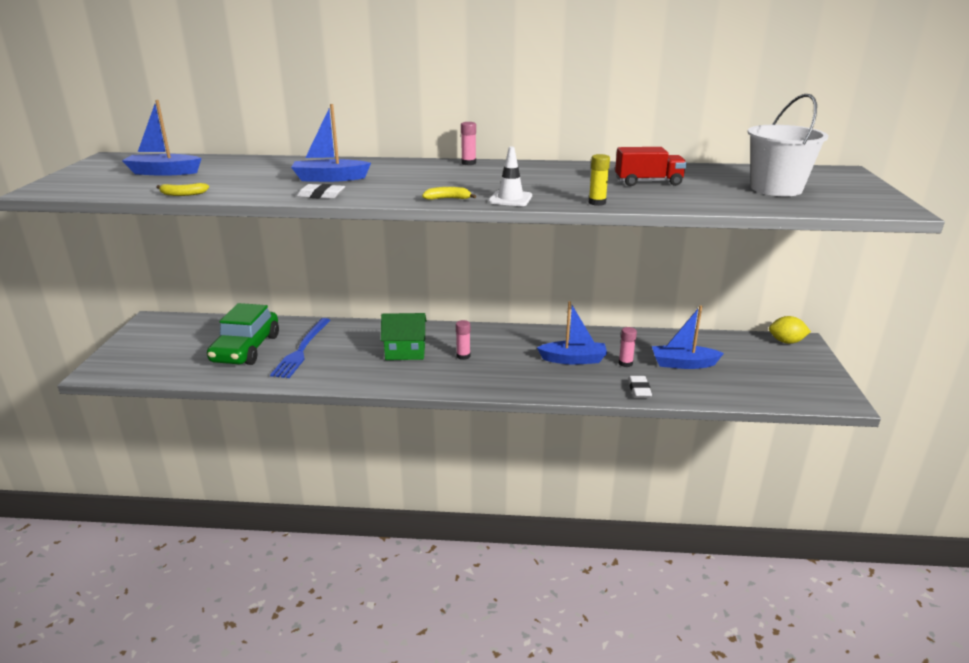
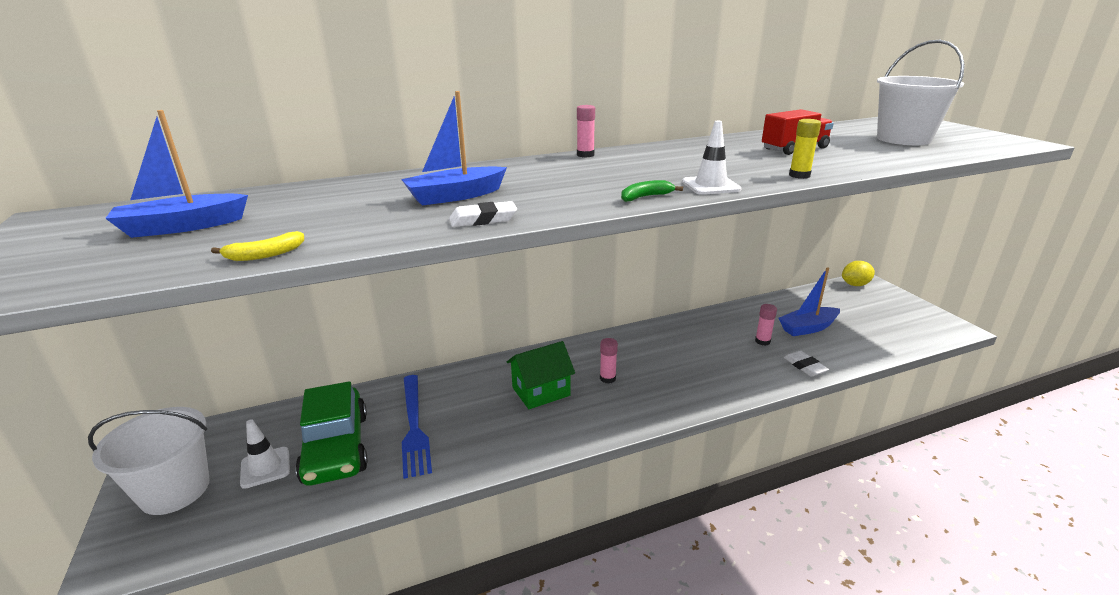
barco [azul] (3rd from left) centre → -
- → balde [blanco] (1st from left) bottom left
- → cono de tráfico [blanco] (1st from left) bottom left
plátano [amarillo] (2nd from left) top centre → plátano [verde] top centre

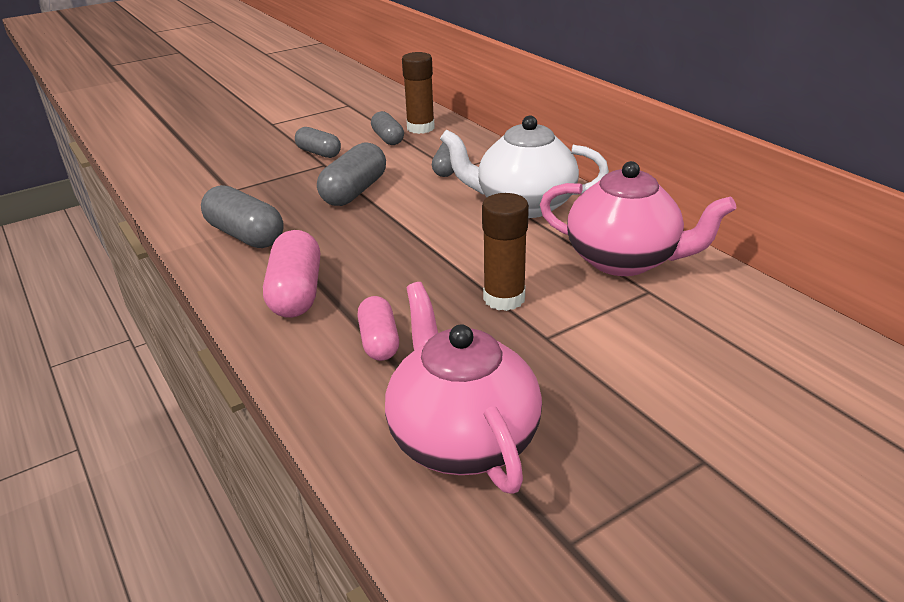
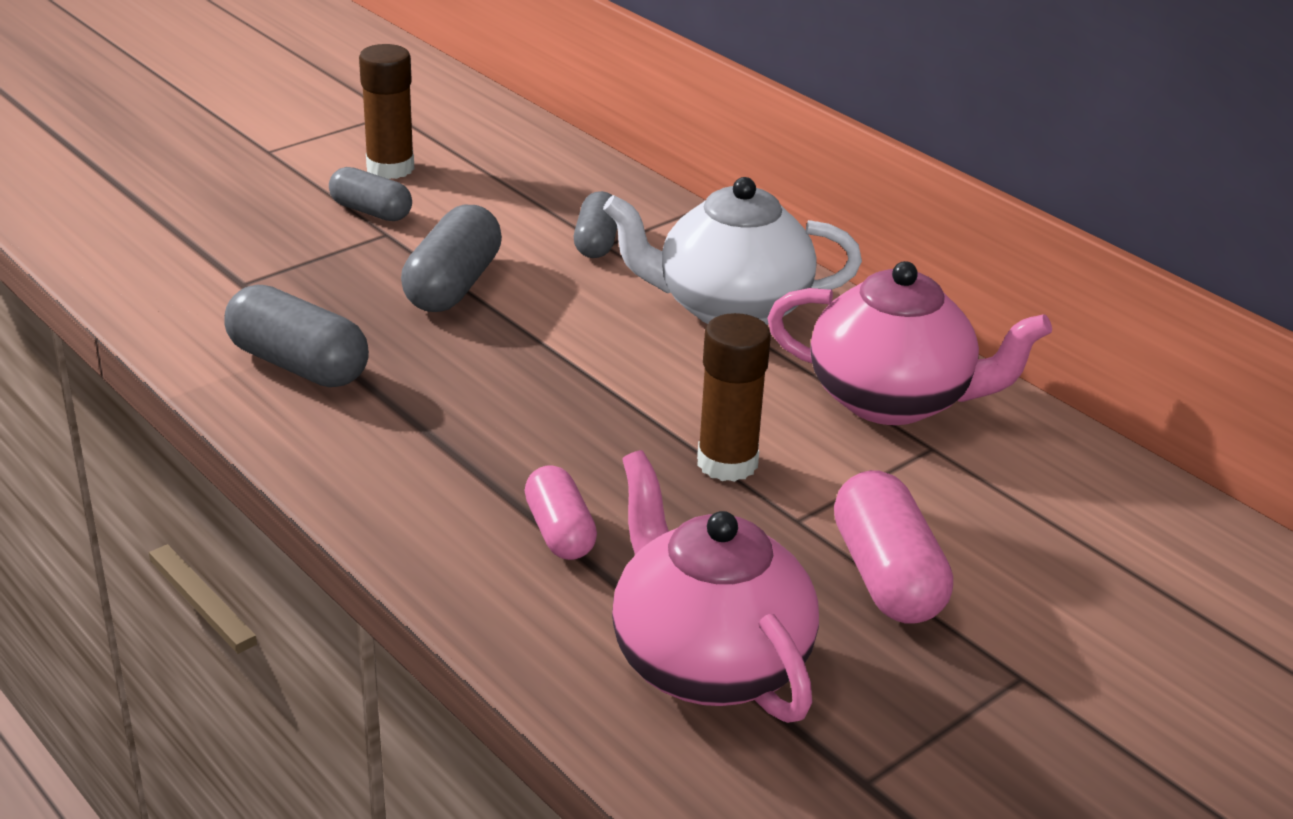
cápsula [gris] (4th from left) top centre → -
cápsula [rosa] (1st from left in the first image) middle left → cápsula [rosa] (2nd from left) bottom right, move
barra de pegamento [marrón] (1st from left) top centre → barra de pegamento [marrón] (1st from left) top left, move

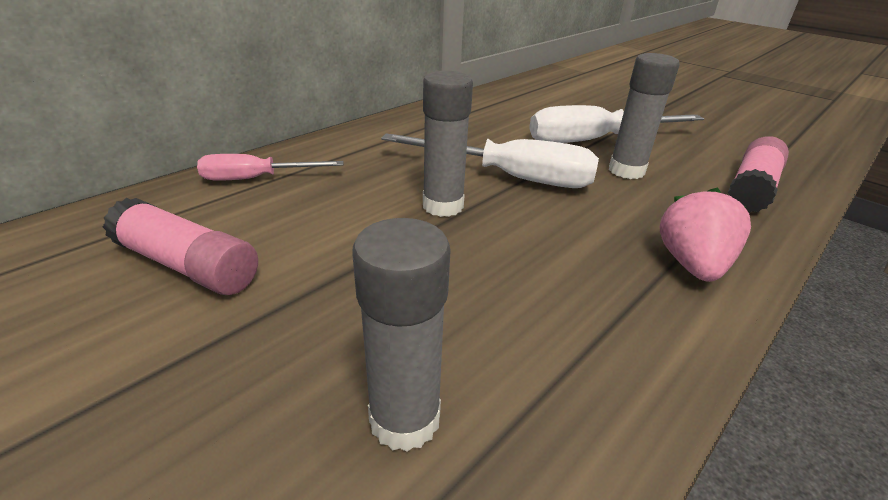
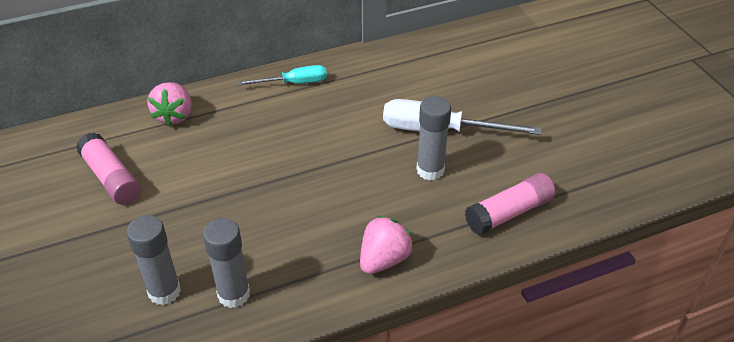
destornillador [blanco] (1st from left) top centre → -
- → destornillador [turquesa] top centre
barra de pegamento [gris] (2nd from left) top centre → barra de pegamento [gris] (2nd from left) bottom left, move
destornillador [rosa] middle left → fresa [rosa] (1st from left) top left

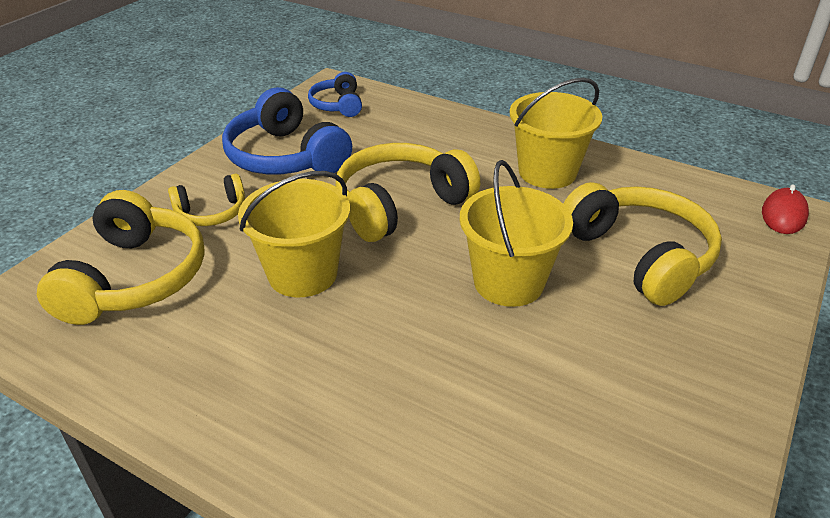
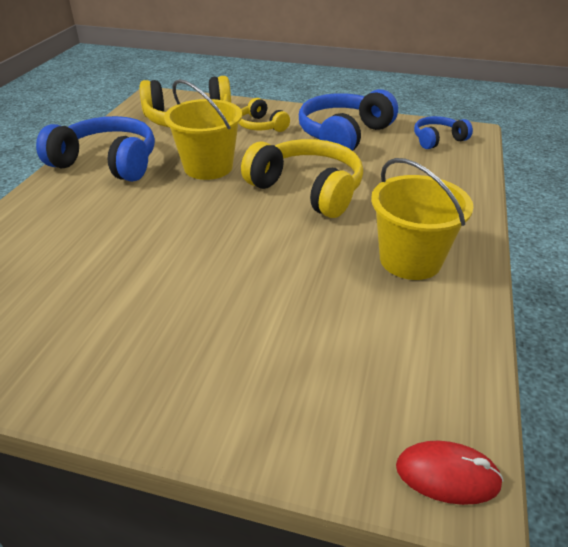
balde [amarillo] (2nd from left) centre → -
auriculares [amarillo] (4th from left) middle right → -
- → auriculares [azul] (1st from left) top left

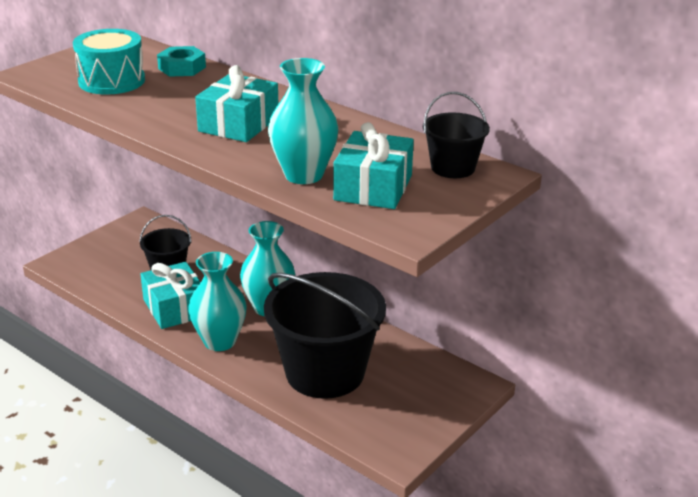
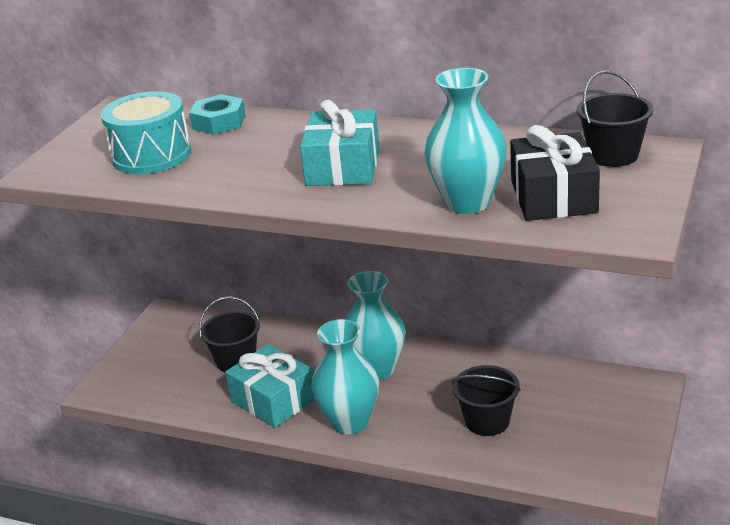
regalo [turquesa] (3rd from left) top centre → regalo [negro] top right
balde [negro] (2nd from left) bottom centre, x0.49

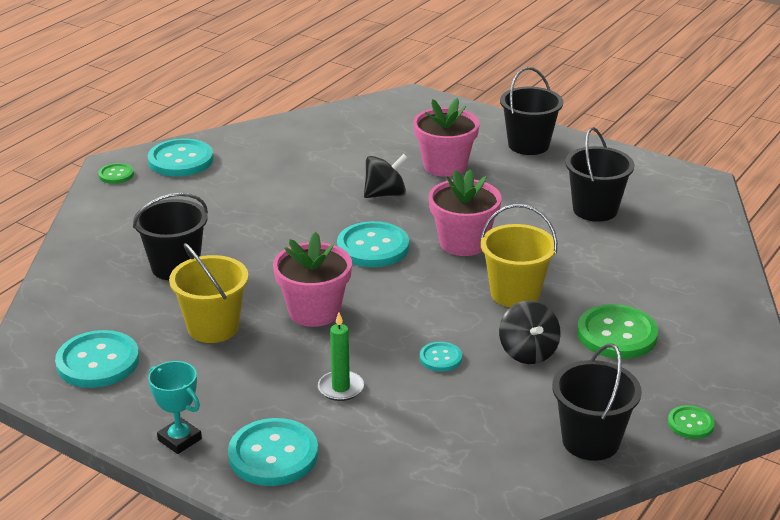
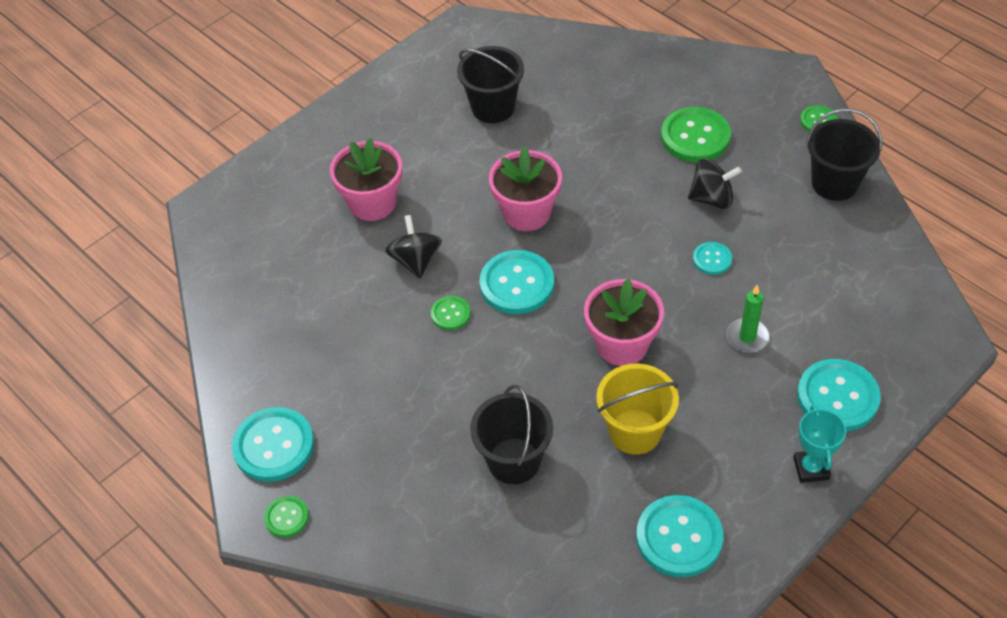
balde [amarillo] (2nd from left) centre → -
balde [negro] (2nd from left) top right → -
- → botón [verde] (2nd from left) centre
trofeo [turquesa] bottom left → trofeo [turquesa] bottom right, 60 degrees counterclockwise

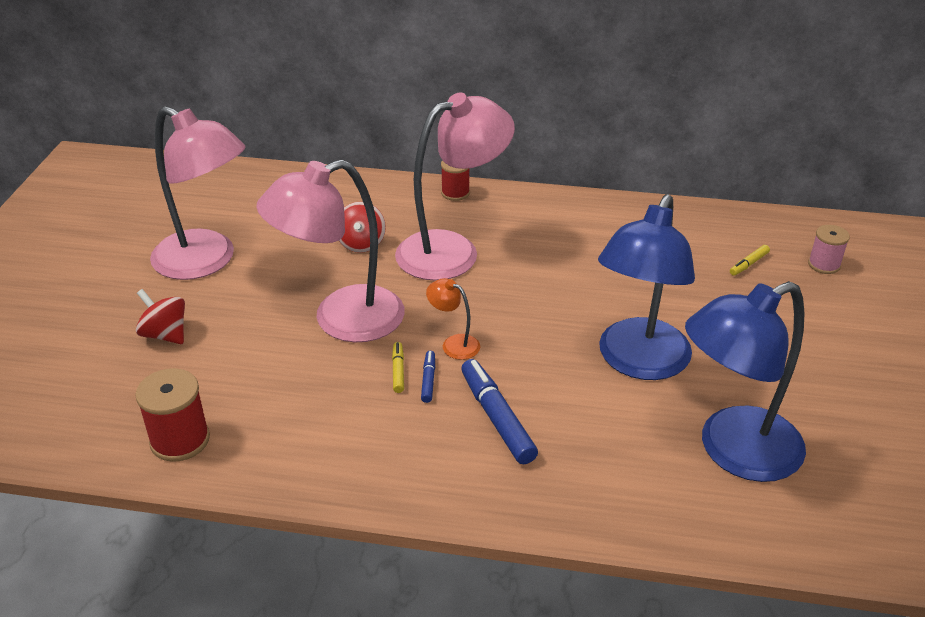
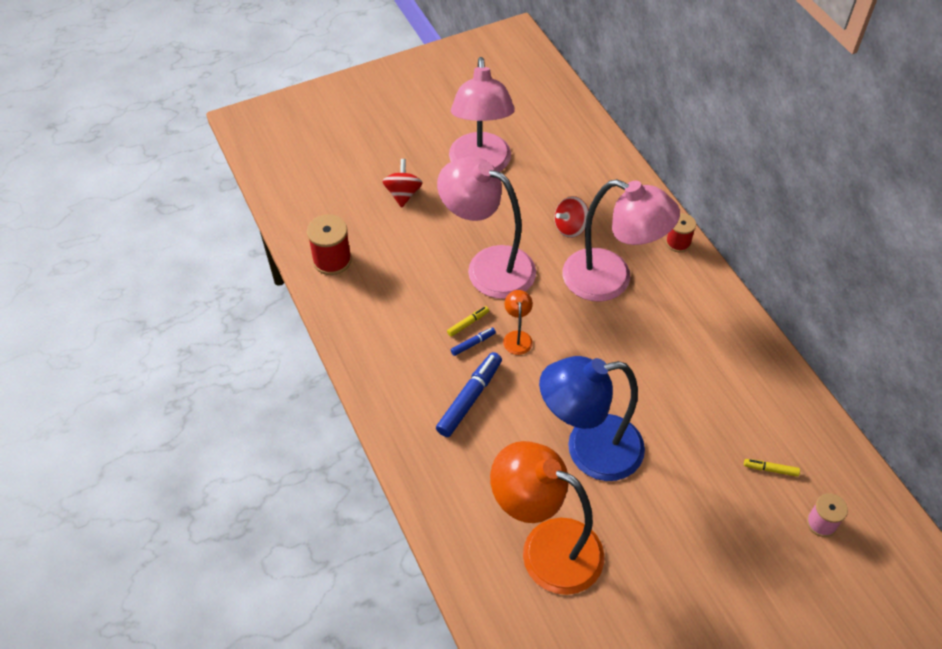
lámpara [azul] (2nd from left) middle right → lámpara [naranja] (2nd from left) bottom centre

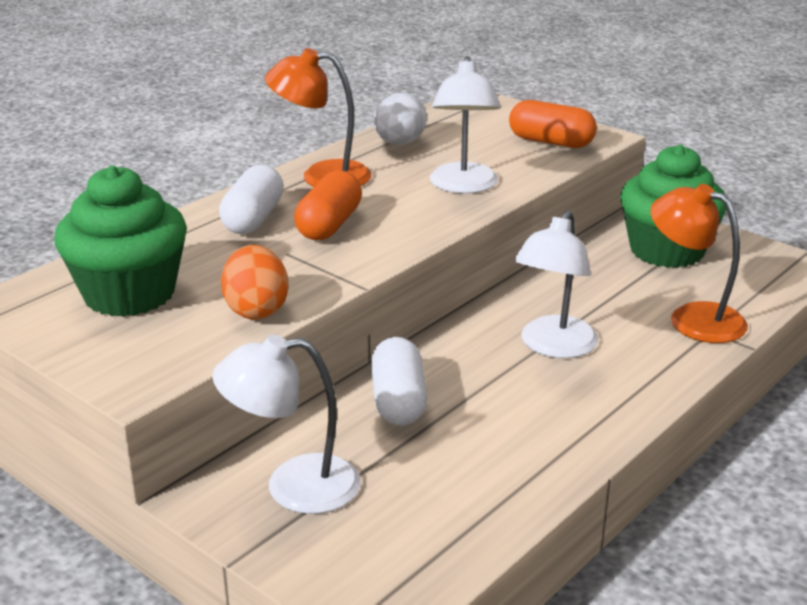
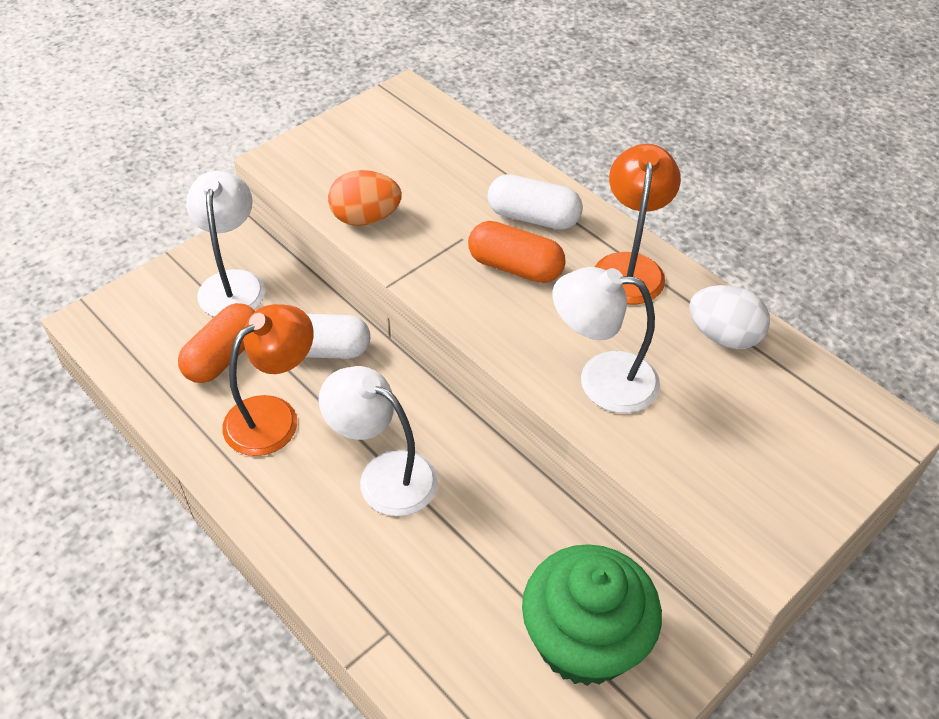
magdalena [verde] (1st from left) middle left → -
cápsula [naranja] (2nd from left in the first image) top right → cápsula [naranja] (1st from left) middle left, move
lámpara [naranja] (2nd from left in the first image) middle right → lámpara [naranja] (1st from left) middle left, move

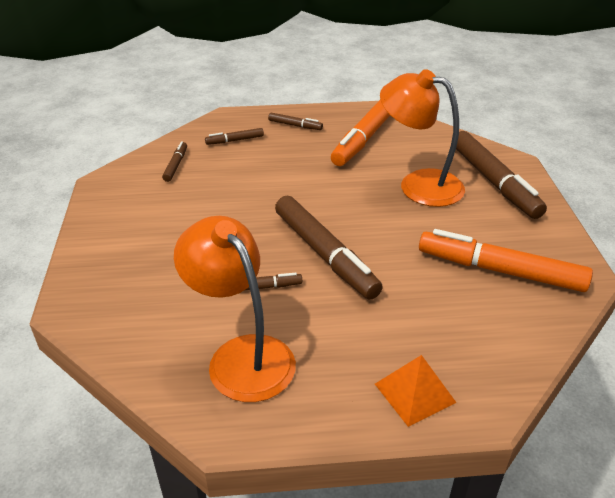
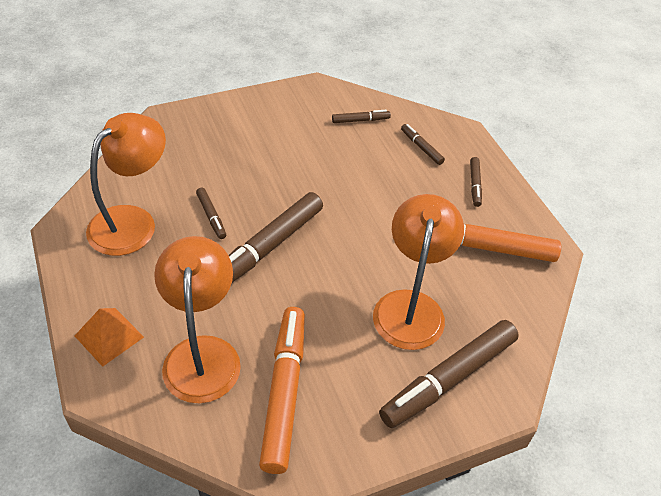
- → lámpara [naranja] (2nd from left) middle left

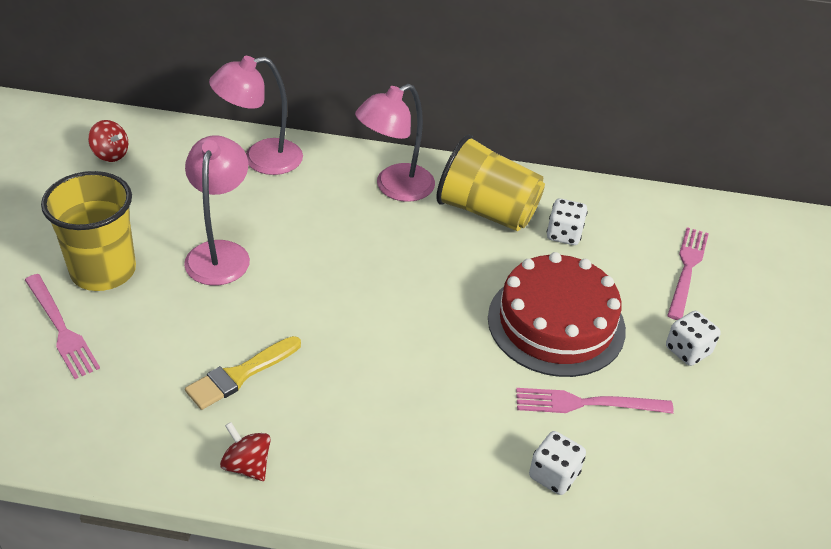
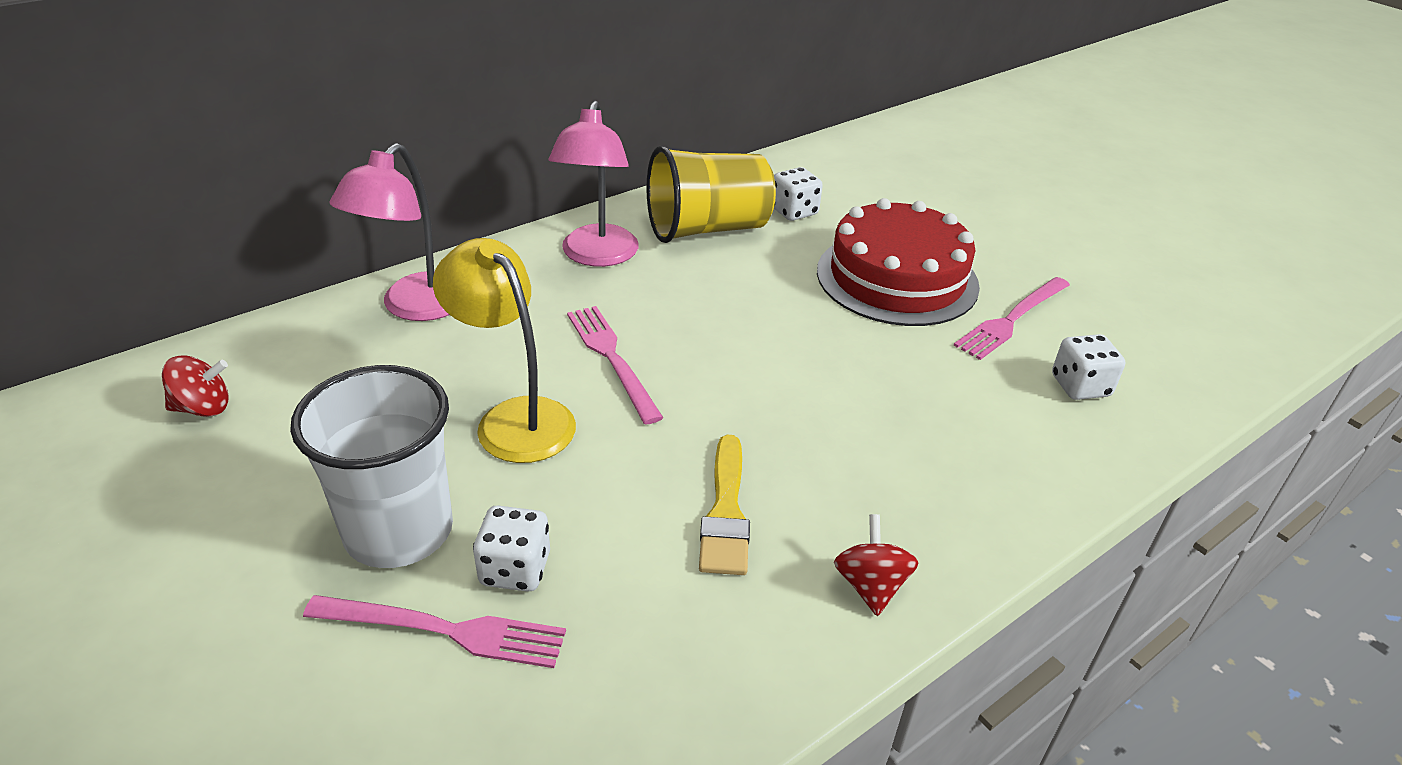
dado [blanco] (3rd from left in the first image) middle right → dado [blanco] (1st from left) bottom centre, move
tenedor [rosa] (3rd from left in the first image) middle right → tenedor [rosa] (2nd from left) centre, move
vaso [amarillo] (1st from left) middle left → vaso [blanco] middle left
lámpara [rosa] (1st from left) middle left → lámpara [amarillo] centre
peonza [rojo] (2nd from left) bottom left → peonza [rojo] (2nd from left) bottom centre, 90 degrees clockwise

